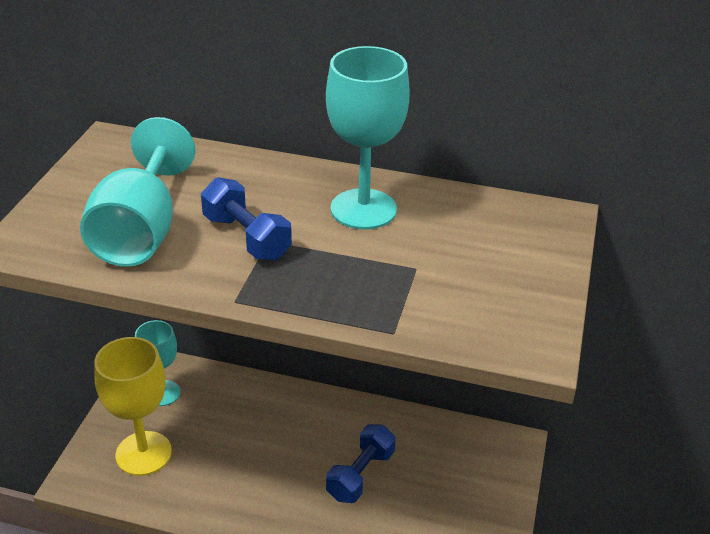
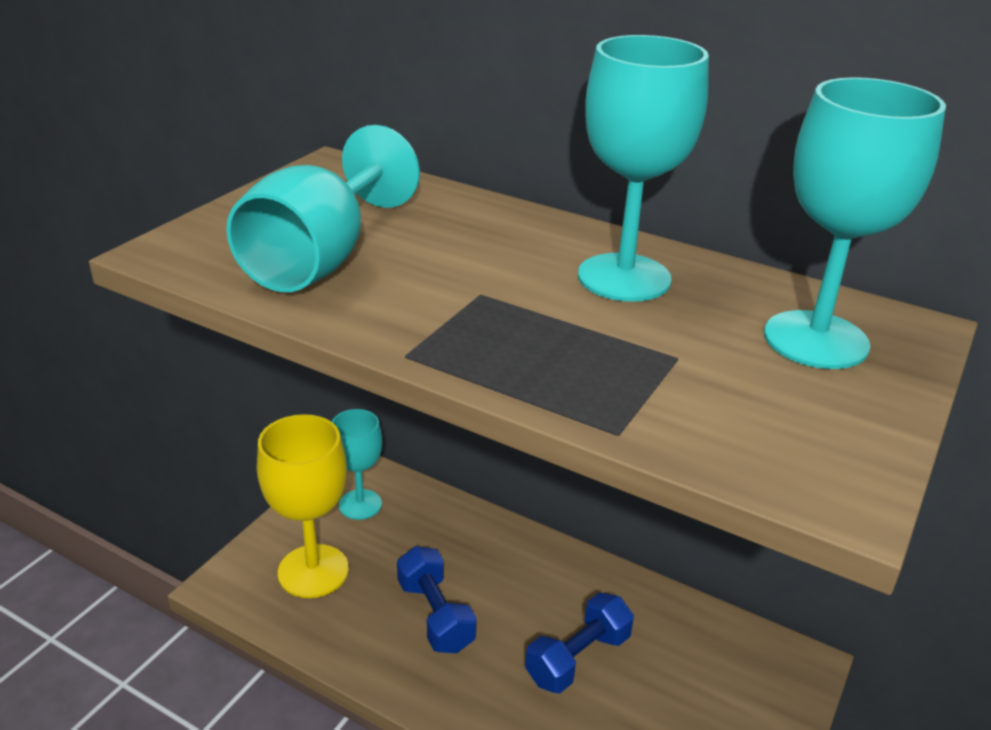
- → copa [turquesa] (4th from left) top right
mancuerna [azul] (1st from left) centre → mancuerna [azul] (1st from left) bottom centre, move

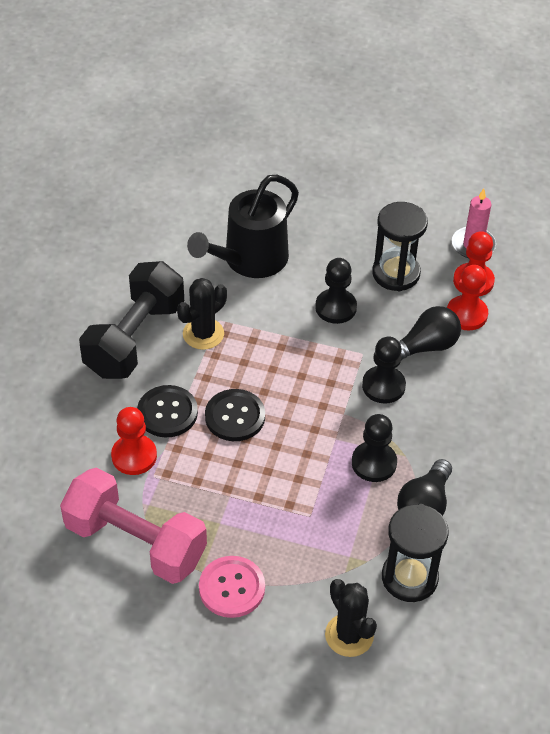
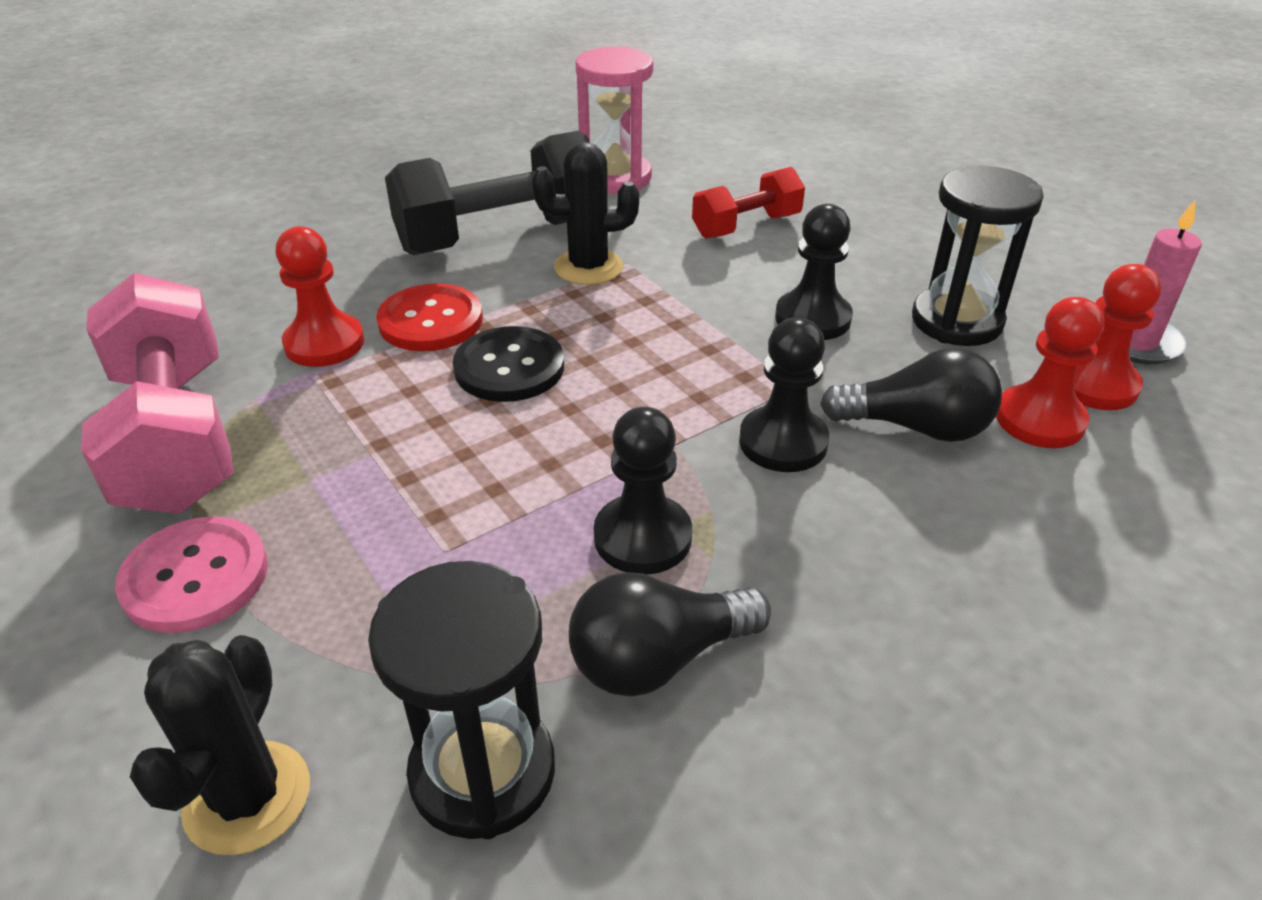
- → reloj de arena [rosa] top centre
regadera [negro] top centre → mancuerna [rojo] top centre
botón [negro] (1st from left) middle left → botón [rojo] centre

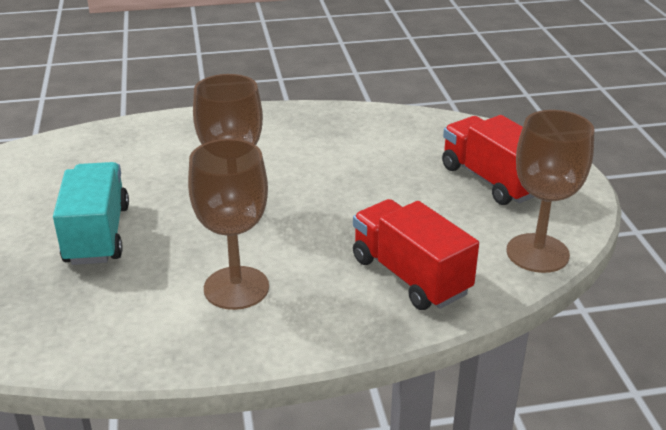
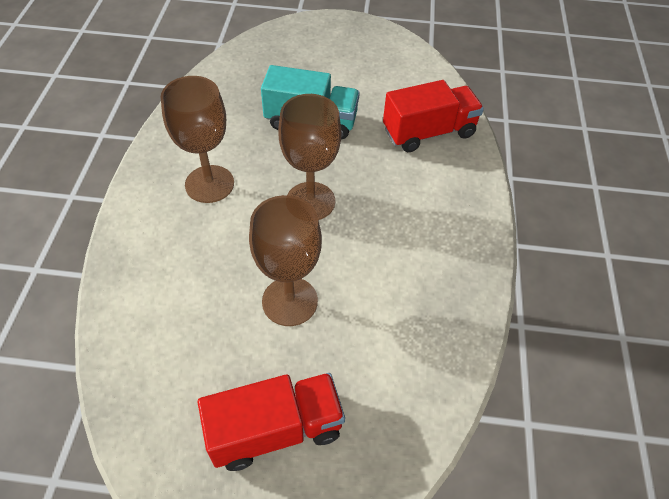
camión [rojo] (1st from left in the first image) centre → camión [rojo] (2nd from left) top centre, move
copa [marrón] (3rd from left in the first image) middle right → copa [marrón] (2nd from left) centre, move

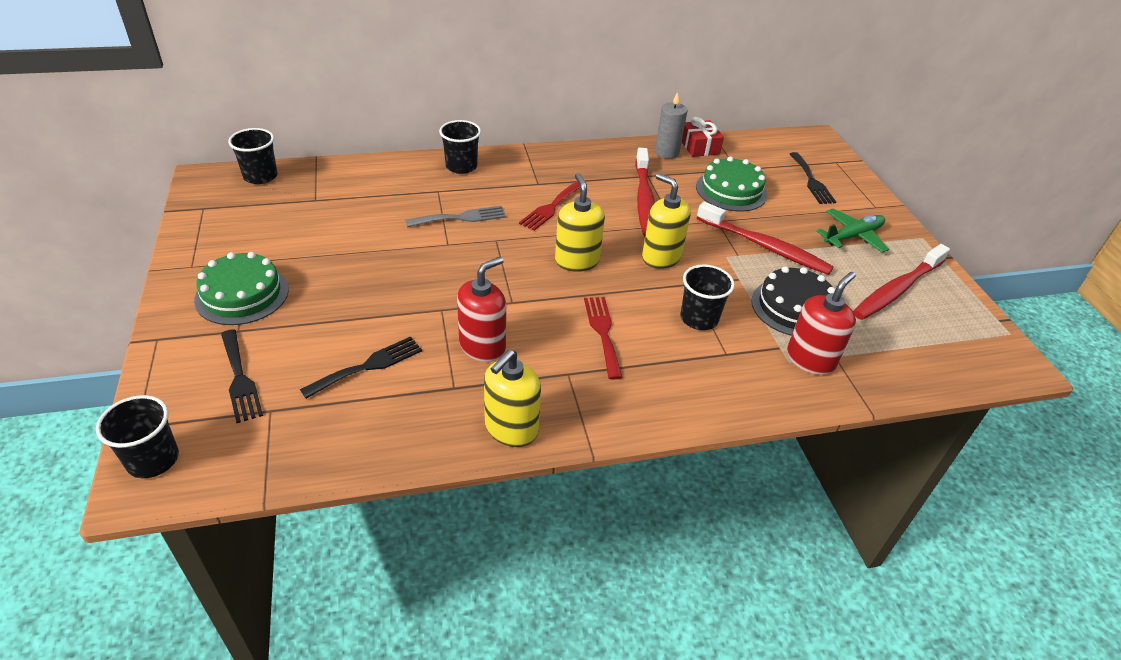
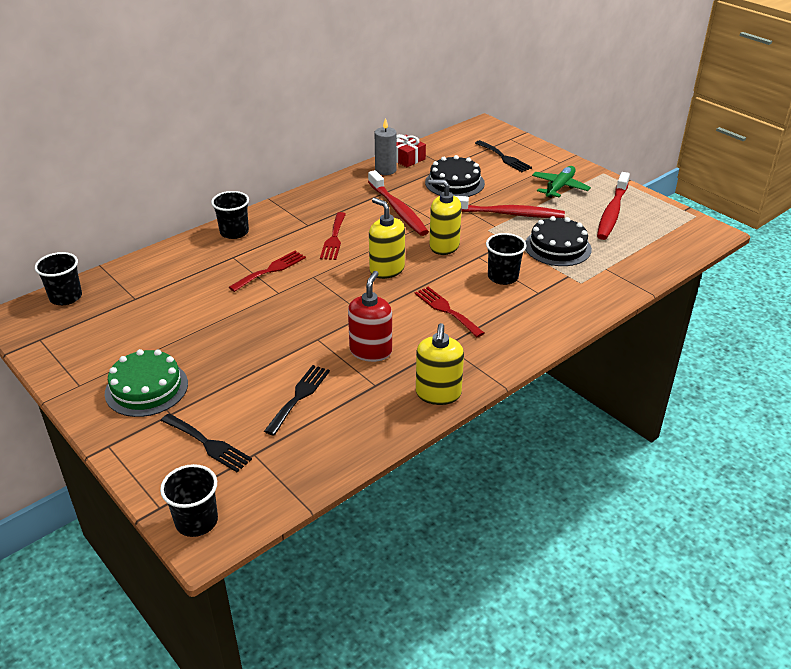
dispensador de jabón [rojo] (2nd from left) middle right → -
tenedor [gris] top centre → tenedor [rojo] (1st from left) centre
tarta [verde] (2nd from left) top centre → tarta [negro] (1st from left) top centre

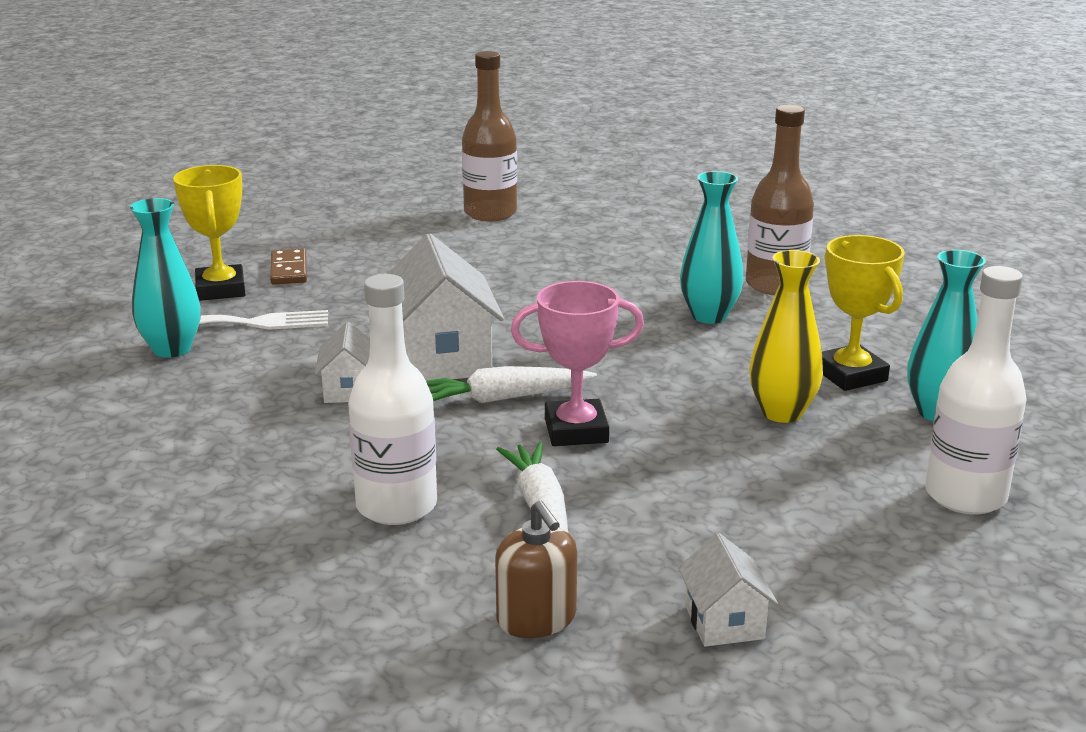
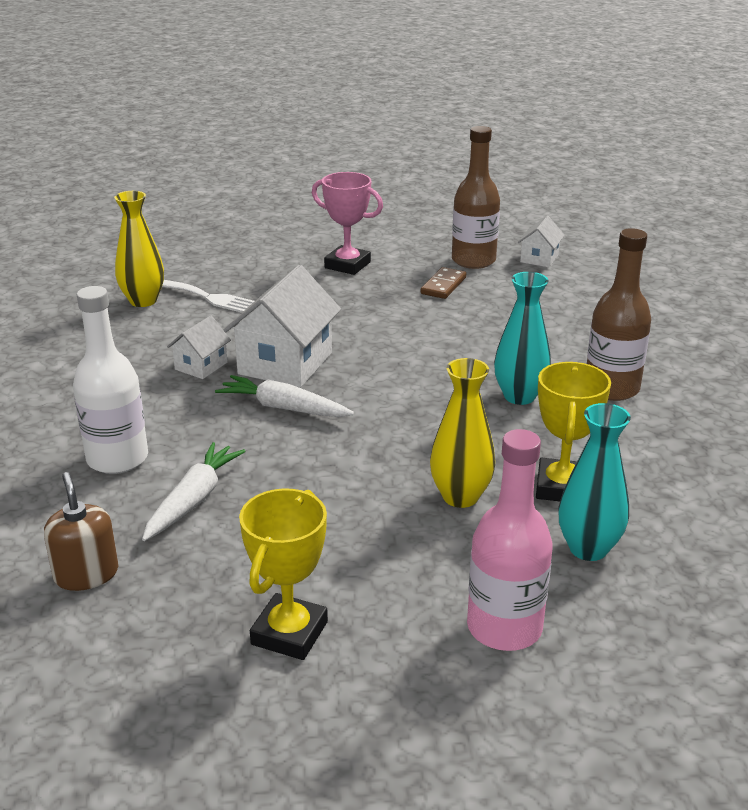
trofeo [amarillo] (1st from left) top left → trofeo [amarillo] (1st from left) bottom centre, move
ficha de dominó [marrón] middle left → ficha de dominó [marrón] centre, move
trofeo [rosa] centre → trofeo [rosa] top centre, move
casa [blanco] (3rd from left) bottom right → casa [blanco] (3rd from left) top right, move
florero [turquesa] (1st from left) middle left → florero [amarillo] (1st from left) top left
botella [blanco] (2nd from left) middle right → botella [rosa] bottom right
dispensador de jabón [marrón] bottom centre → dispensador de jabón [marrón] middle left, 150 degrees clockwise

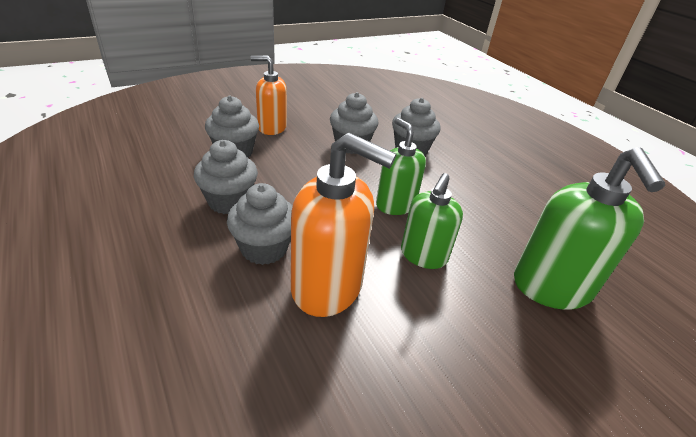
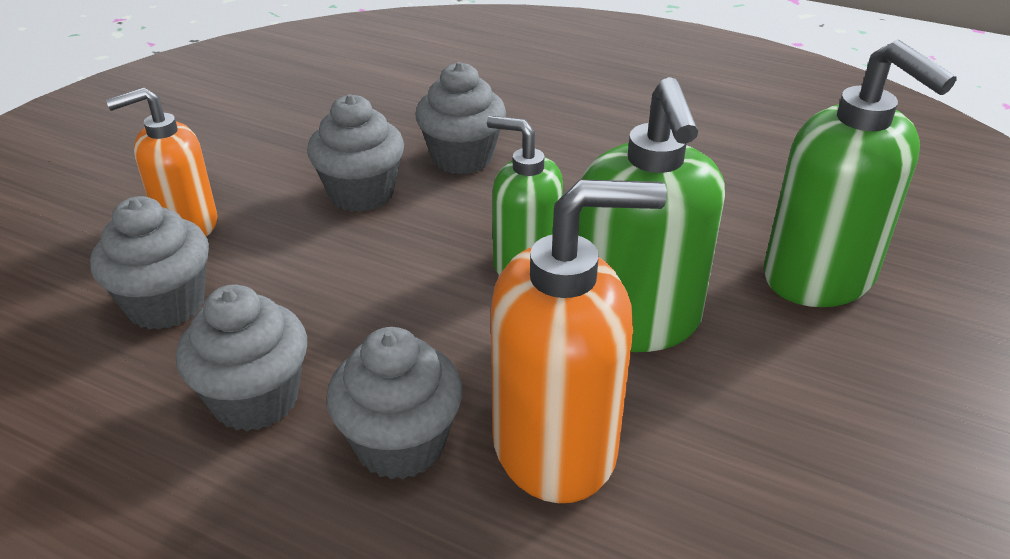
dispensador de jabón [verde] (2nd from left) centre, x1.56

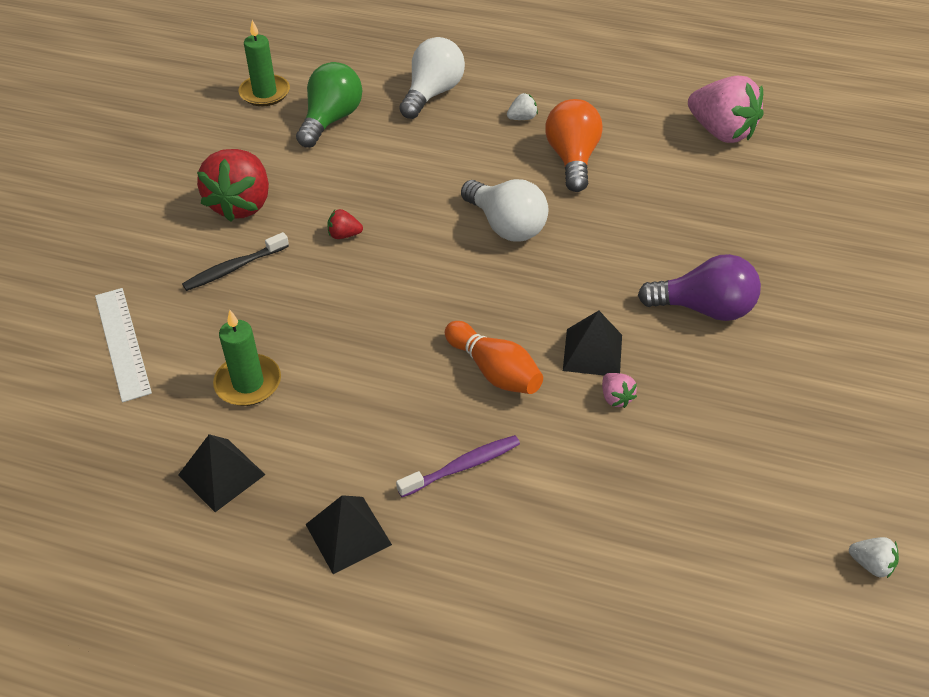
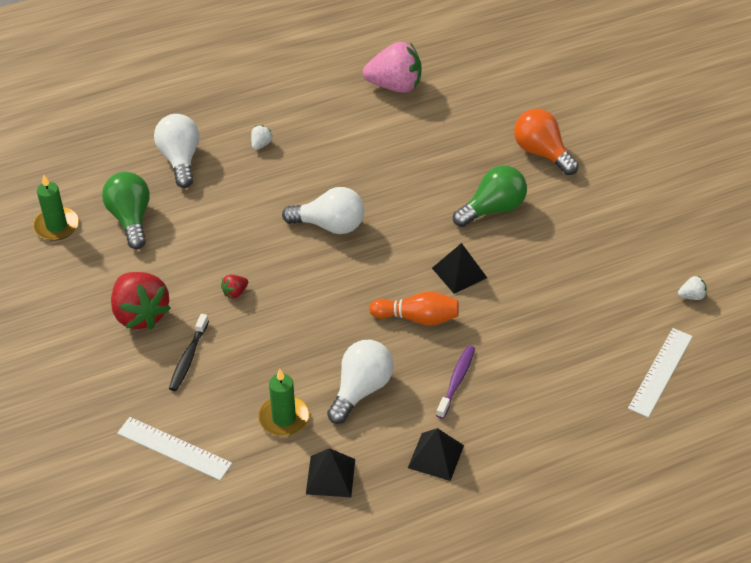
fresa [rosa] (1st from left) centre → -
- → bombilla [blanco] (3rd from left) bottom centre
- → regla [blanco] (2nd from left) middle right
bombilla [naranja] top centre → bombilla [naranja] top right, move
bombilla [morado] middle right → bombilla [verde] (2nd from left) centre

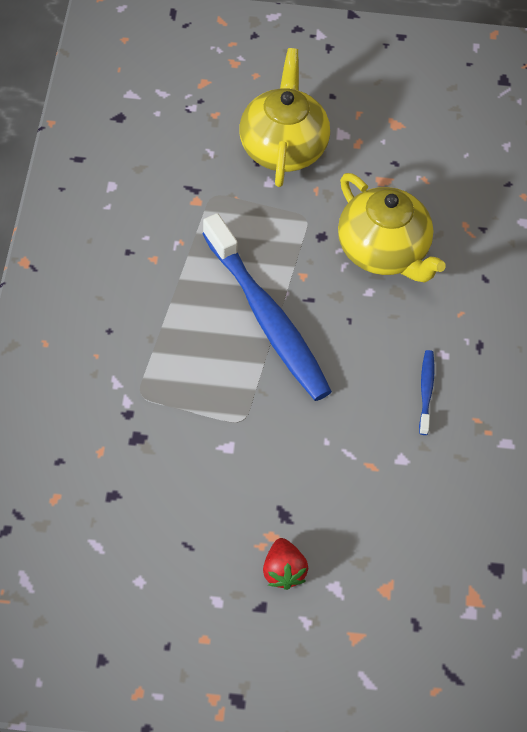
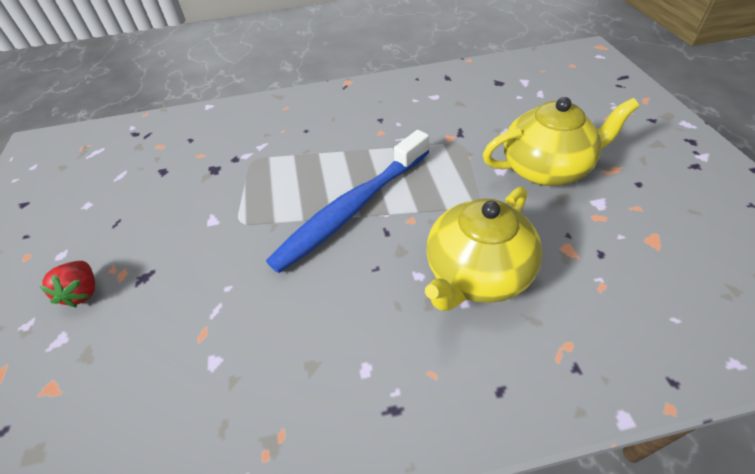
cepillo de dientes [azul] (2nd from left) middle right → -
fresa [rojo] bottom centre → fresa [rojo] middle left, 75 degrees counterclockwise

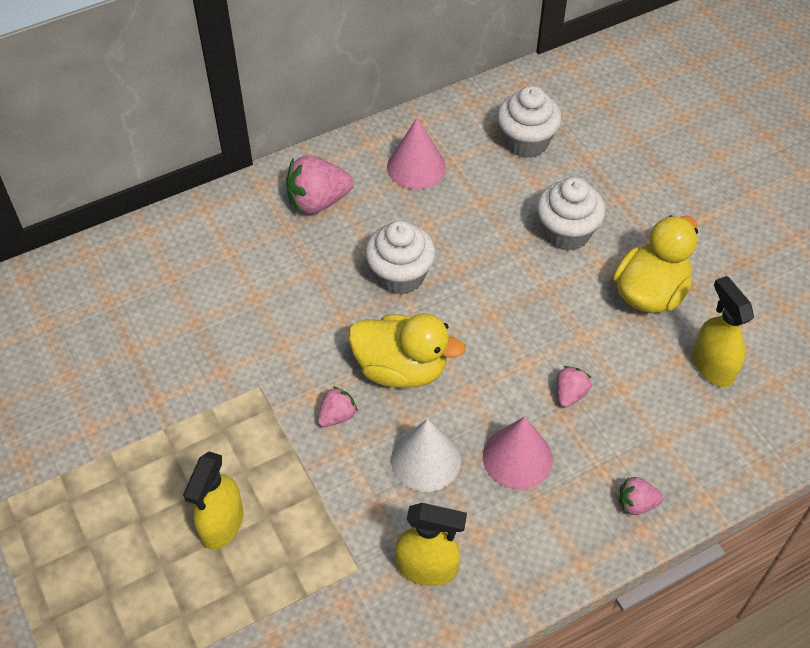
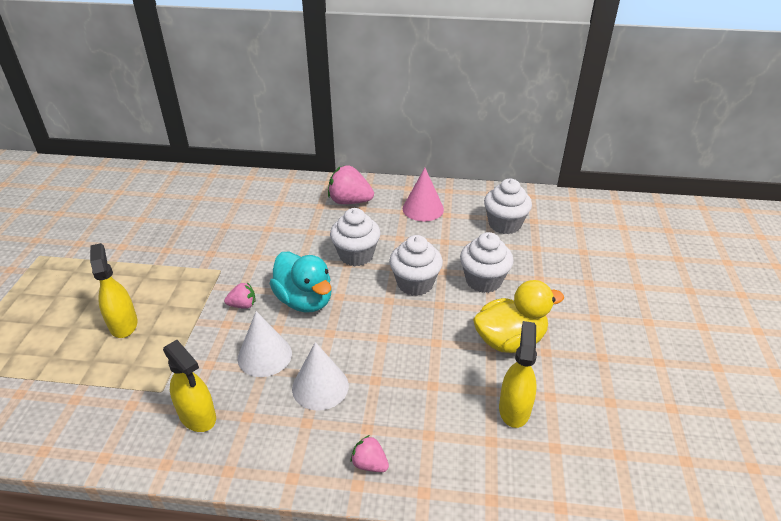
fresa [rosa] (3rd from left) middle right → -
- → magdalena [blanco] (2nd from left) centre
pato [amarillo] (1st from left) centre → pato [turquesa] centre
cono [rosa] (2nd from left) bottom centre → cono [blanco] (2nd from left) bottom centre
pulverizador [amarillo] (1st from left) bottom left → pulverizador [amarillo] (1st from left) middle left, 105 degrees clockwise

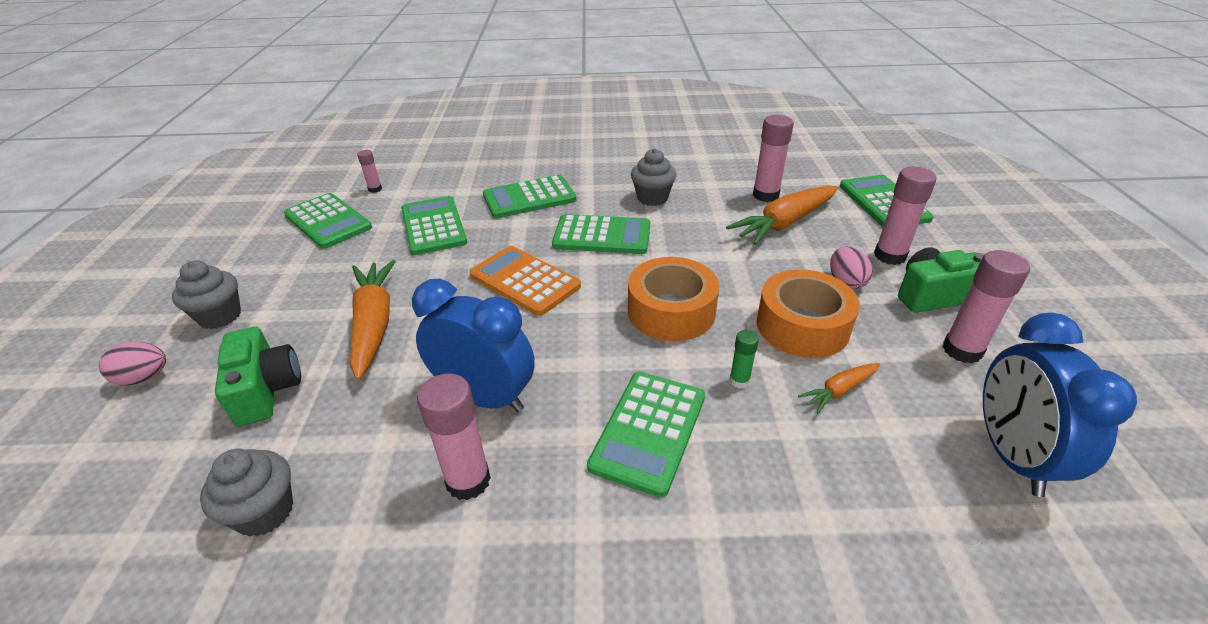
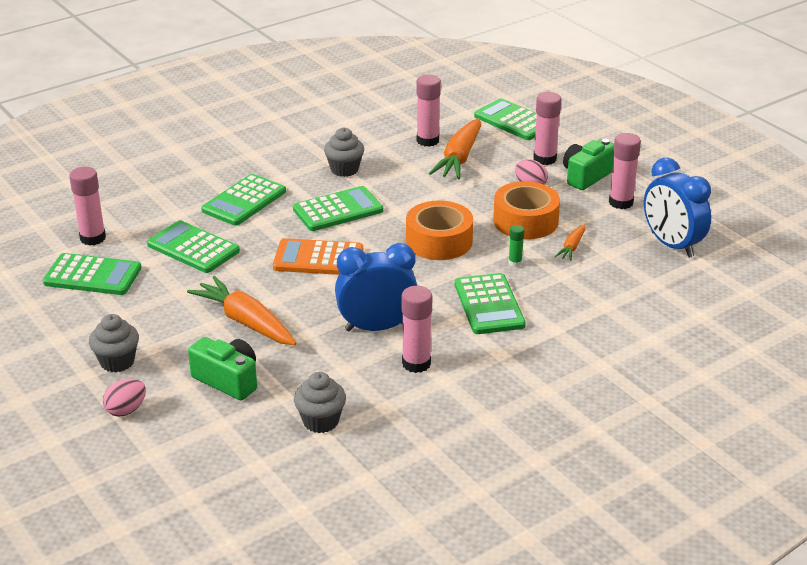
barra de pegamento [rosa] (1st from left) top left → barra de pegamento [rosa] (1st from left) middle left, x1.89

